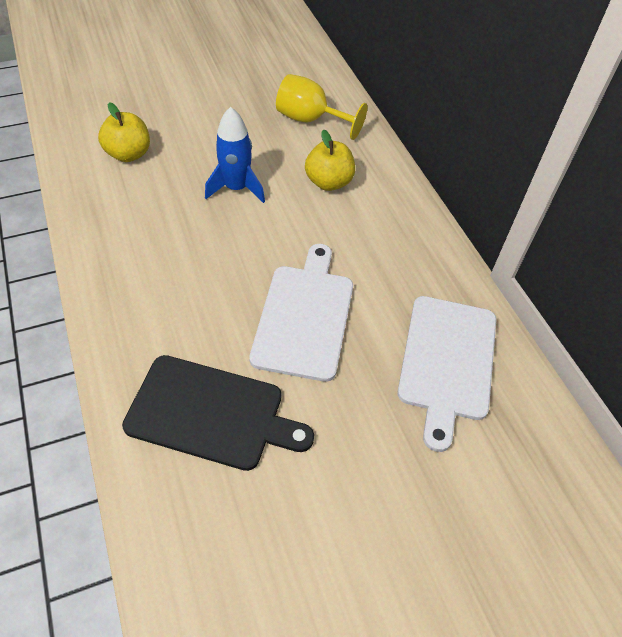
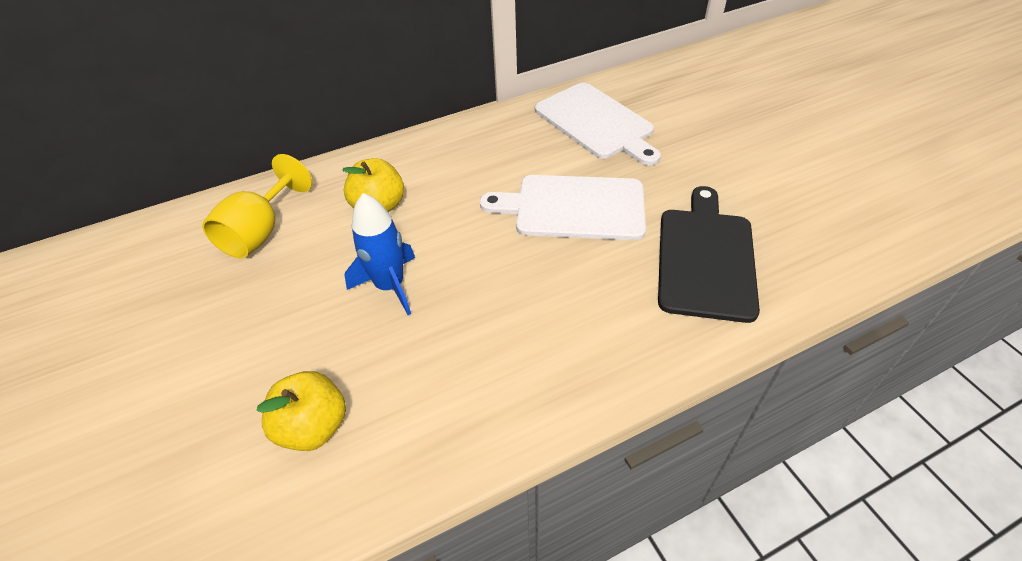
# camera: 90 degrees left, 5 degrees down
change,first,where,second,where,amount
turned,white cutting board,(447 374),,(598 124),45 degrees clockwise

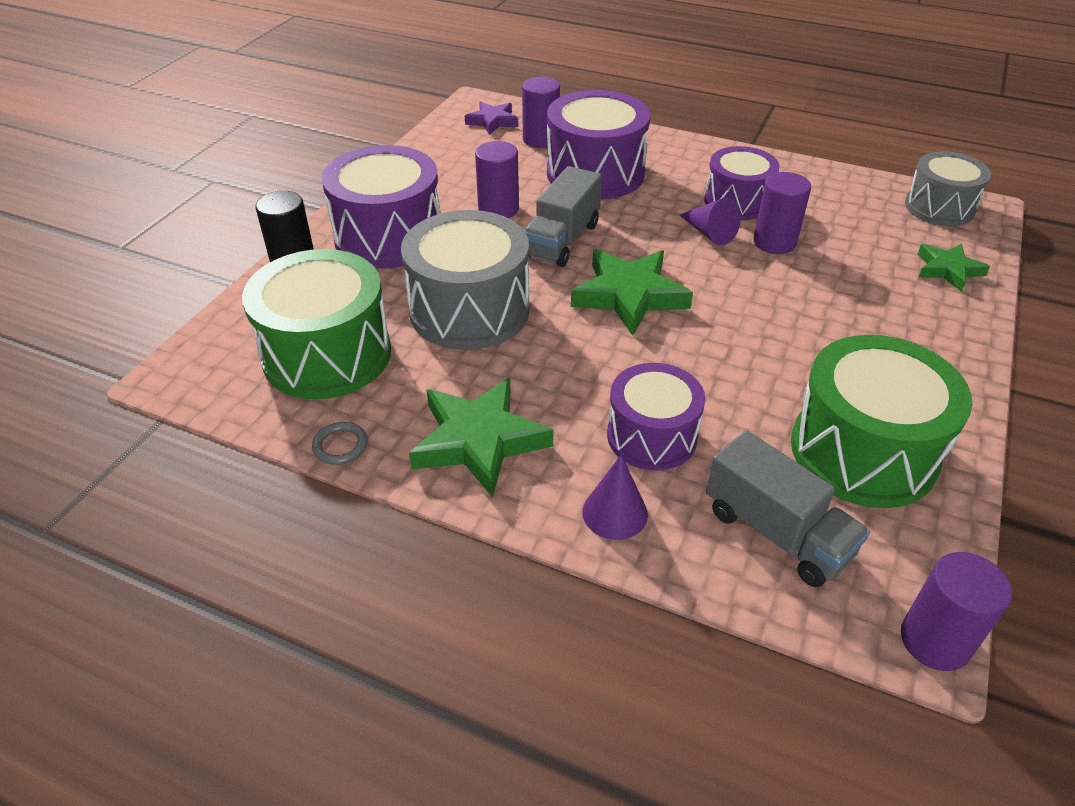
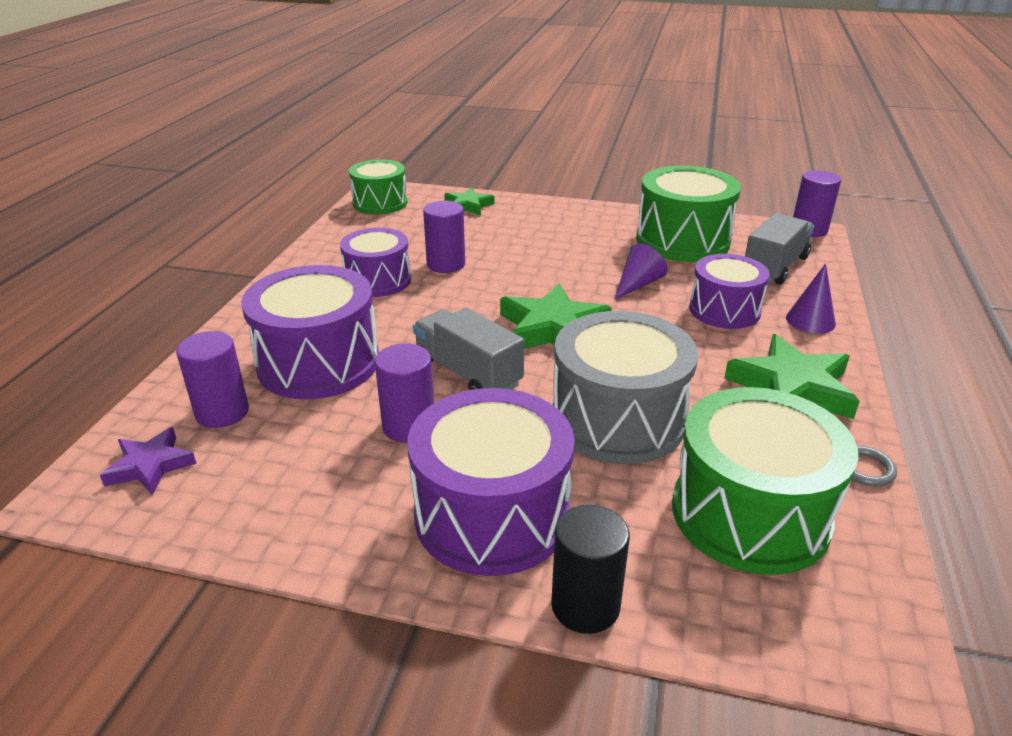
# camera: 100 degrees left, 10 degrees down
change,first,where,second,where,amount
recoloured,grey drum,(948 188),green drum,(378 186),
turned,grey truck,(563 216),,(468 348),150 degrees counterclockwise
moved,purple cone,(710 221),,(641 271),

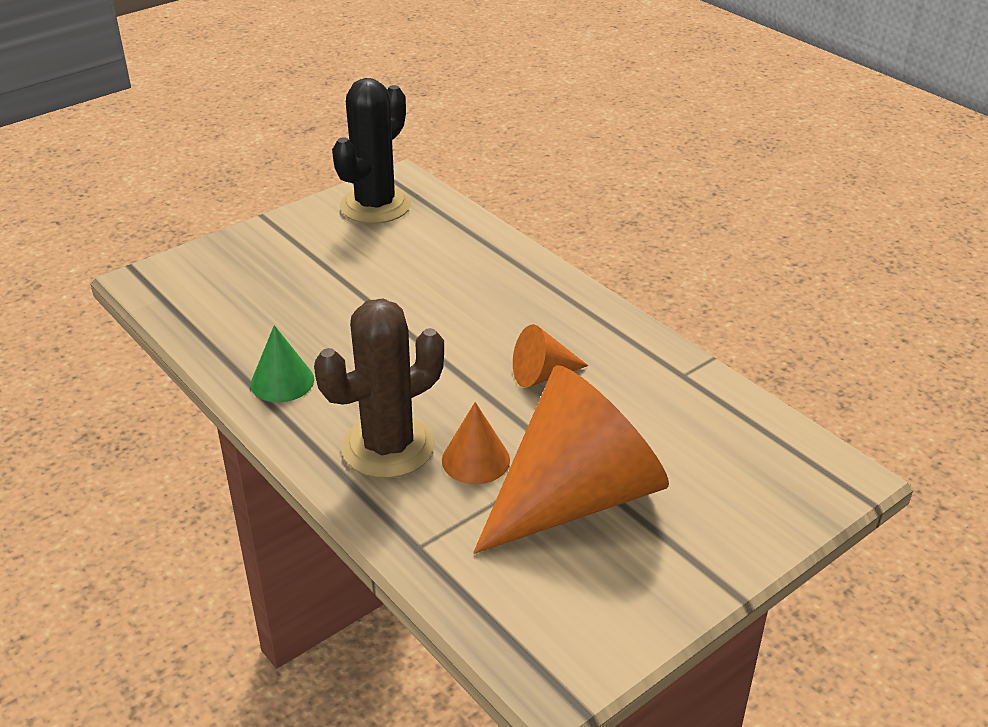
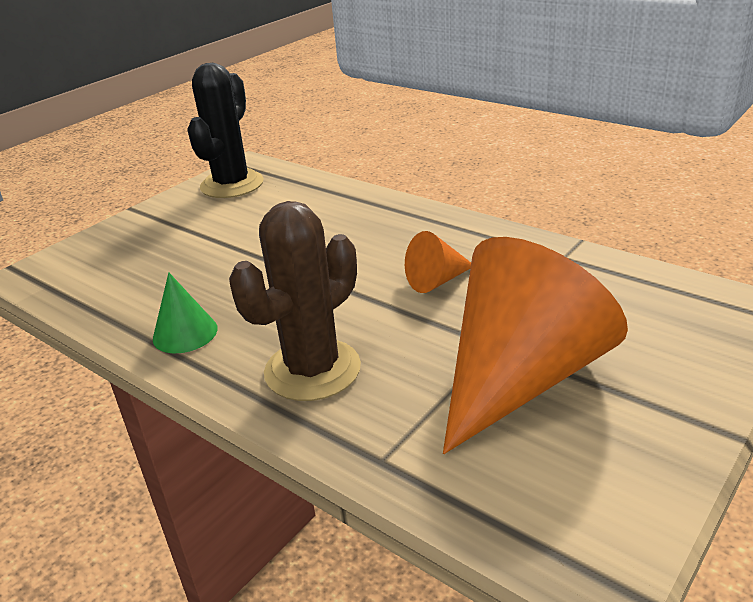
# camera: 10 degrees left, 5 degrees down
change,first,where,second,where,amount
removed,orange cone,(476 443),,,

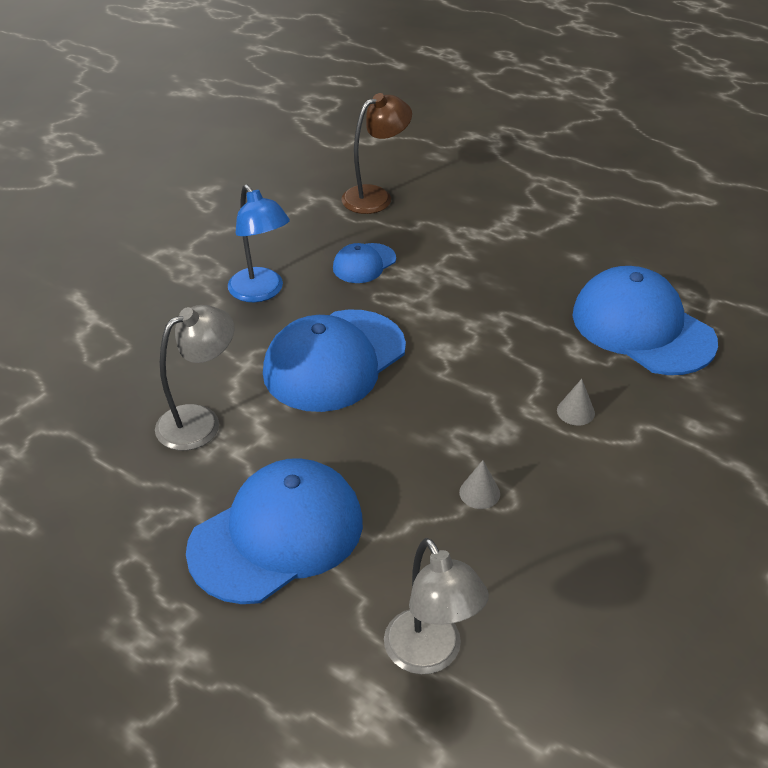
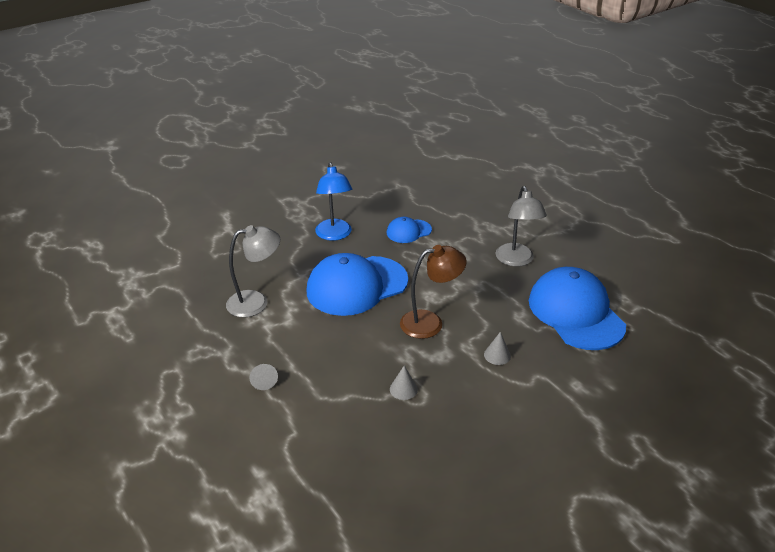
# camera: 20 degrees right, 5 degrees down
change,first,where,second,where,amount
moved,brown lamp,(377 153),,(433 292),
replaced,blue cap,(274 531),grey cone,(263 377),
moved,grey lamp,(436 606),,(521 226),

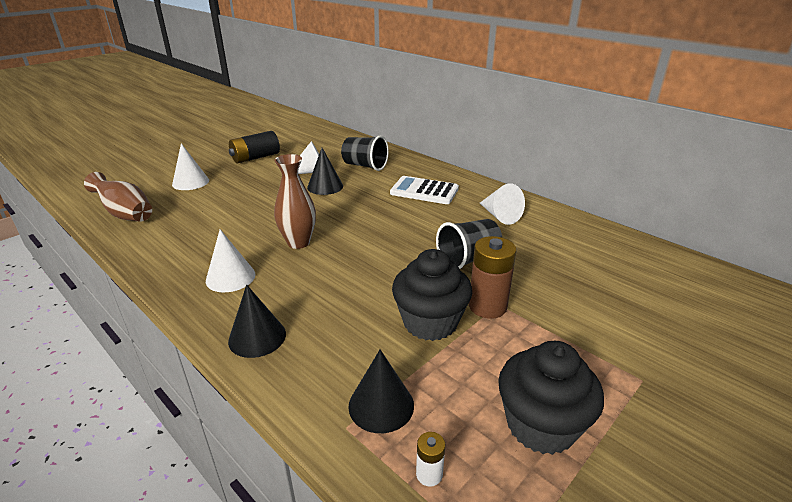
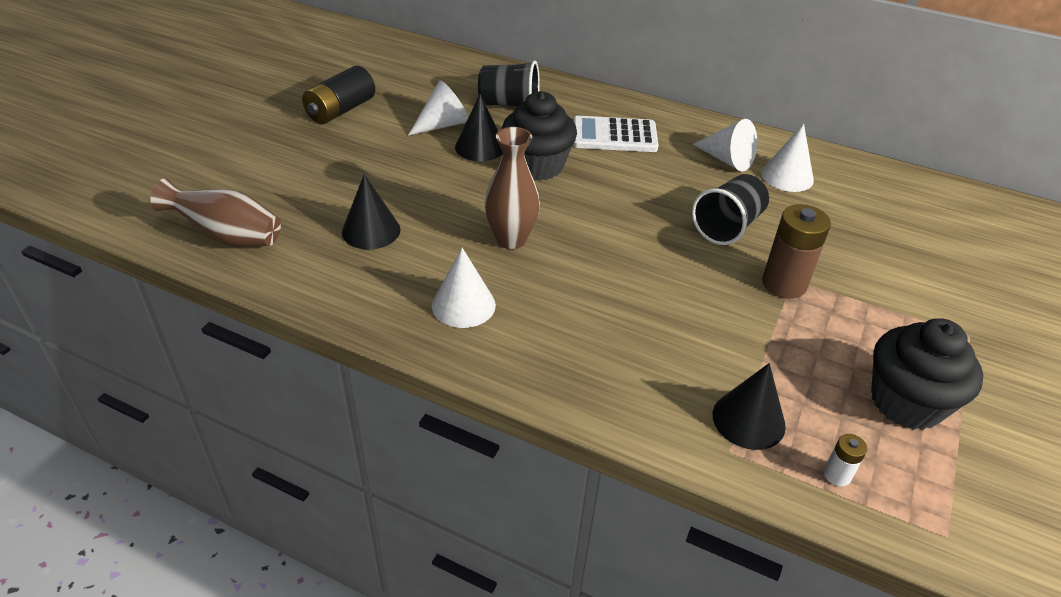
# camera: 20 degrees left, 10 degrees up
change,first,where,second,where,amount
moved,white cone,(190 166),,(787 158),
moved,black cupcake,(432 295),,(539 136),
moved,black cone,(257 321),,(371 211),

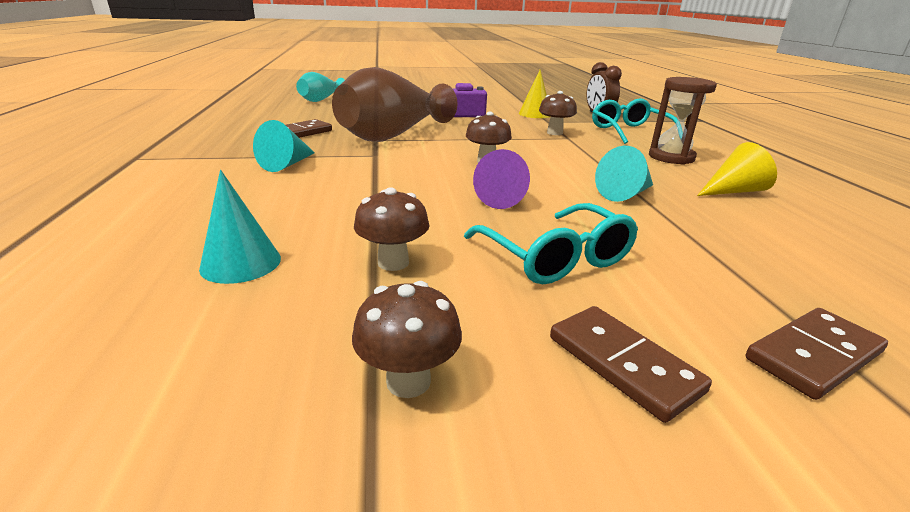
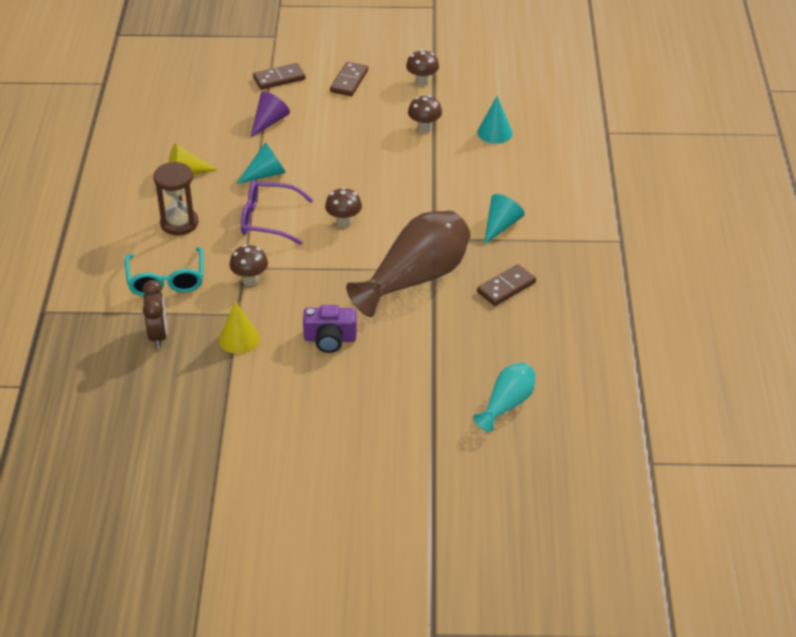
# camera: 170 degrees left, 15 degrees up
change,first,where,second,where,amount
moved,purple cone,(501 179),,(270 115),
removed,turquoise glasses,(551 243),,,
turned,brown domino,(631 364),,(349 79),45 degrees clockwise
added,,,purple glasses,(277 213),

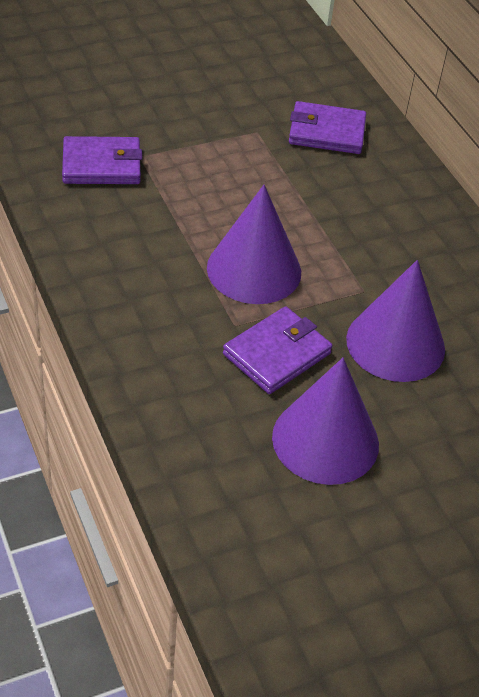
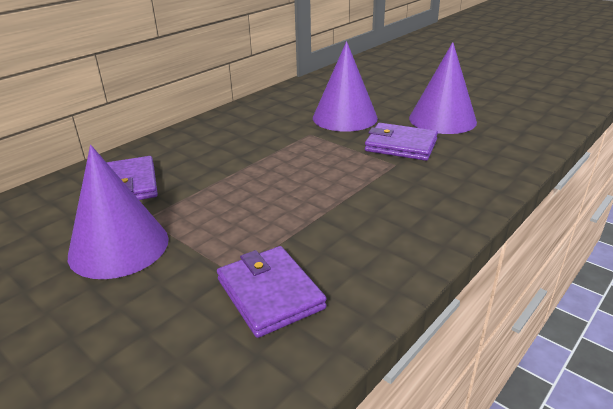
# camera: 110 degrees left, 15 degrees down
change,first,where,second,where,amount
moved,purple cone,(254 244),,(118 212),

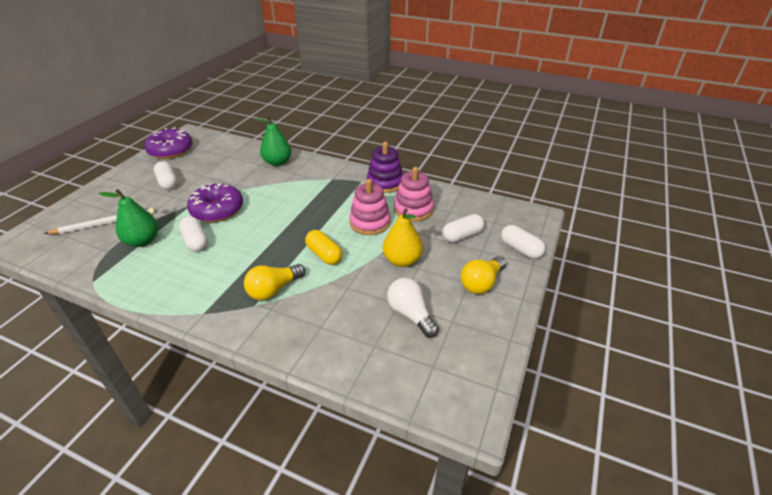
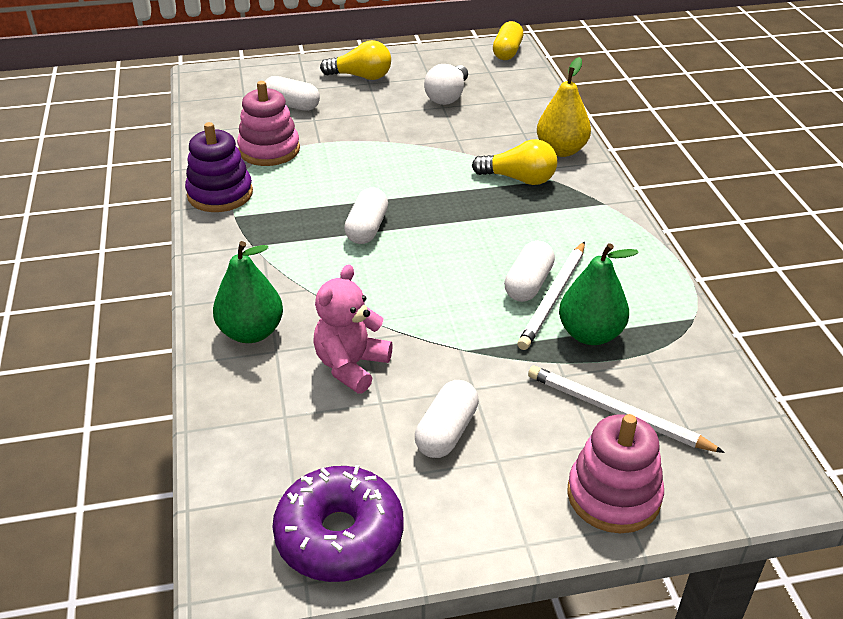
# camera: 125 degrees left, 0 degrees up
change,first,where,second,where,amount
moved,pink stacking toy,(370 207),,(615 473),
removed,purple donut,(215 202),,,
moved,yellow pear,(403 237),,(564 107),
moved,white capsule,(523 242),,(366 215),
moved,yellow capsule,(324 247),,(508 40),
added,,,white pencil,(551 296),
added,,,pink teddy bear,(353 328),

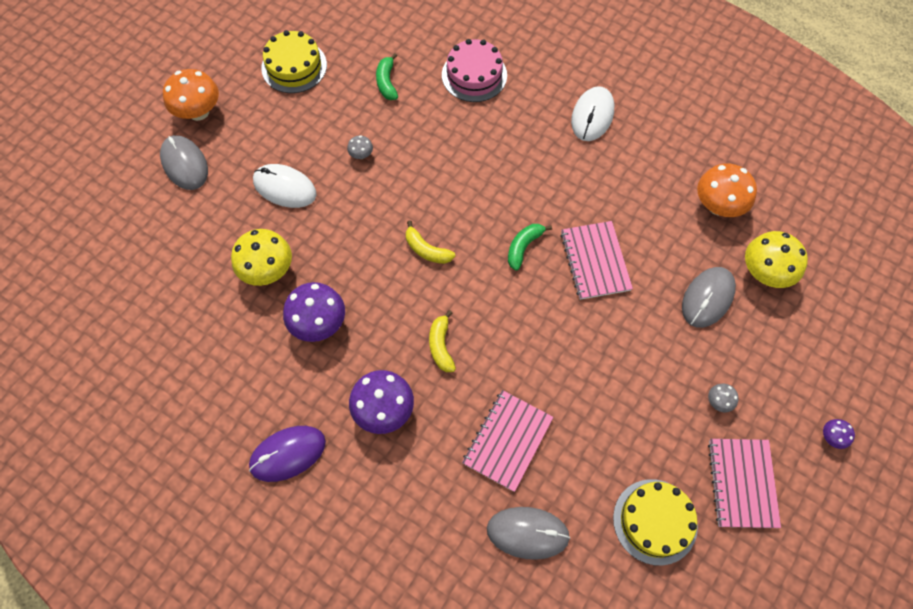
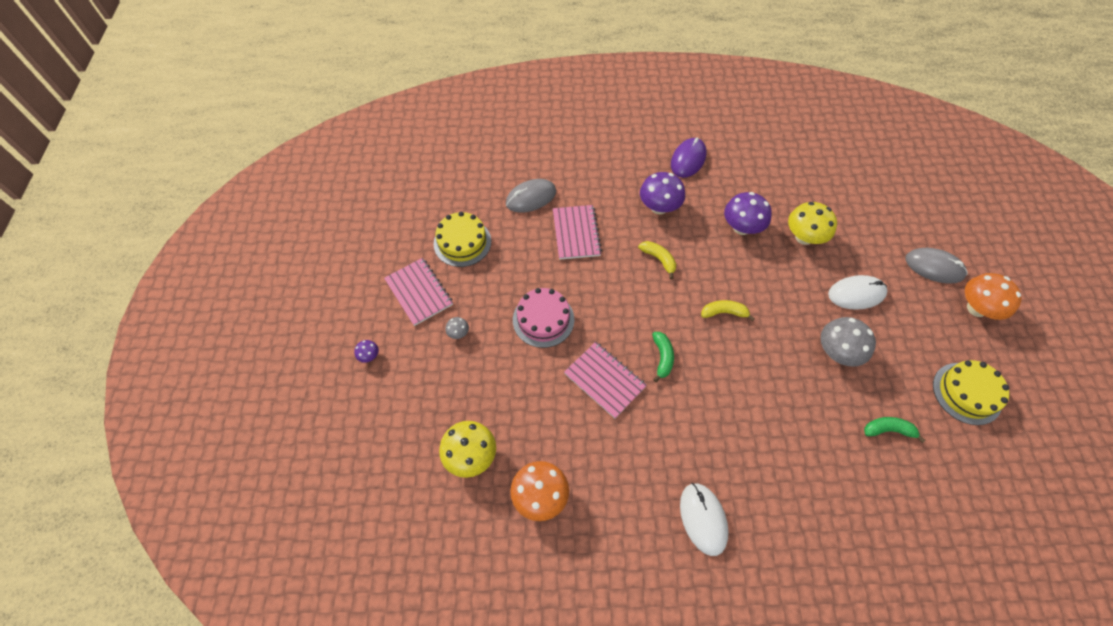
# camera: 145 degrees right, 5 degrees down
change,first,where,second,where,amount
moved,pink cake,(474 70),,(543 318),
turned,green banana,(387 76),,(894 430),45 degrees counterclockwise
resized,grey mushroom,(360 147),,(848 342),x2.15
removed,grey mouse,(709 297),,,

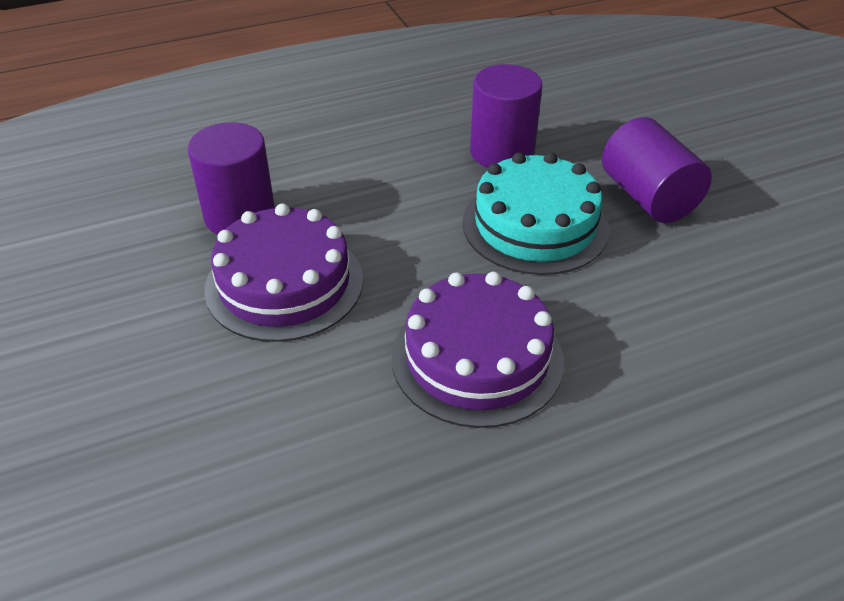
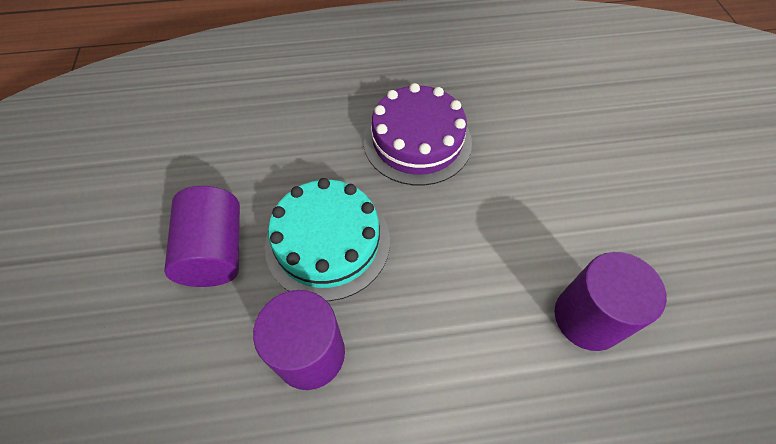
# camera: 165 degrees left, 15 degrees up
change,first,where,second,where,amount
removed,purple cake,(283 272),,,

